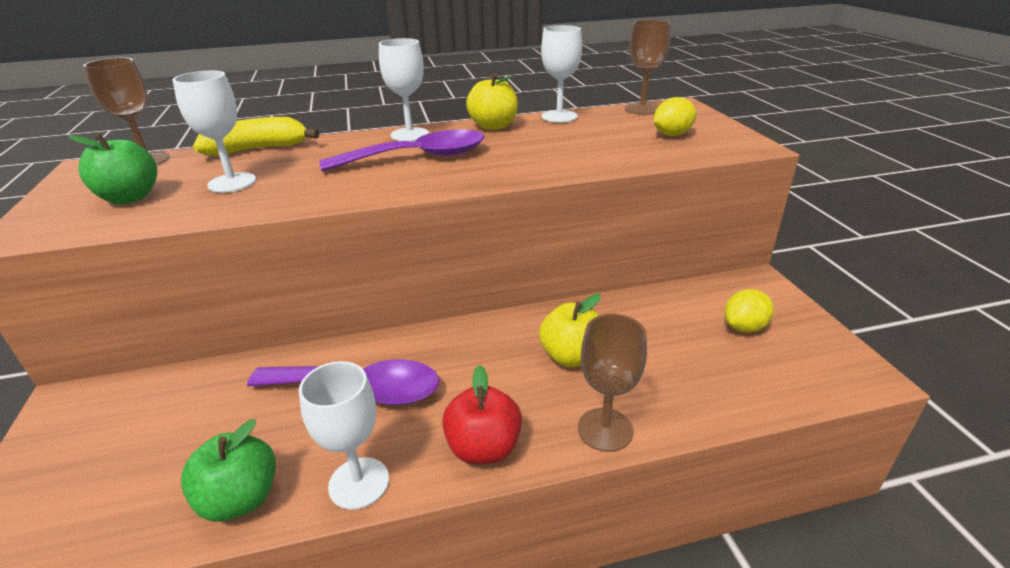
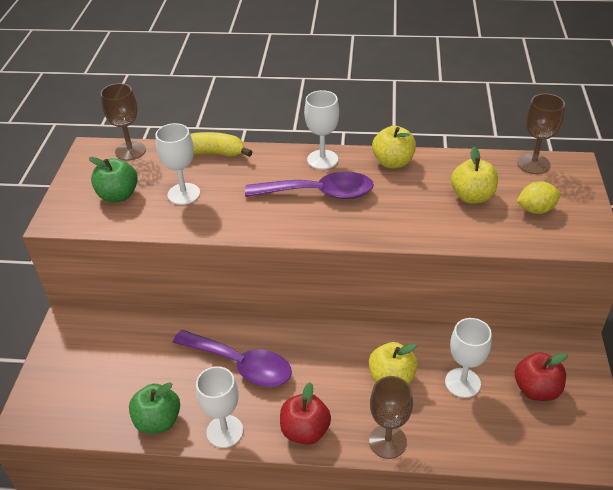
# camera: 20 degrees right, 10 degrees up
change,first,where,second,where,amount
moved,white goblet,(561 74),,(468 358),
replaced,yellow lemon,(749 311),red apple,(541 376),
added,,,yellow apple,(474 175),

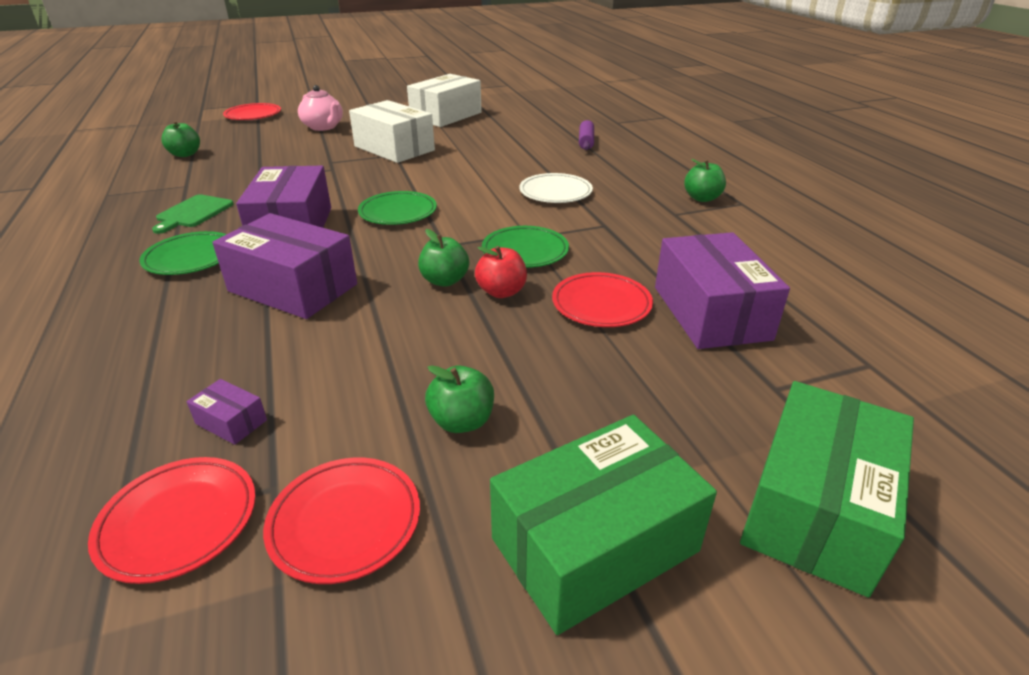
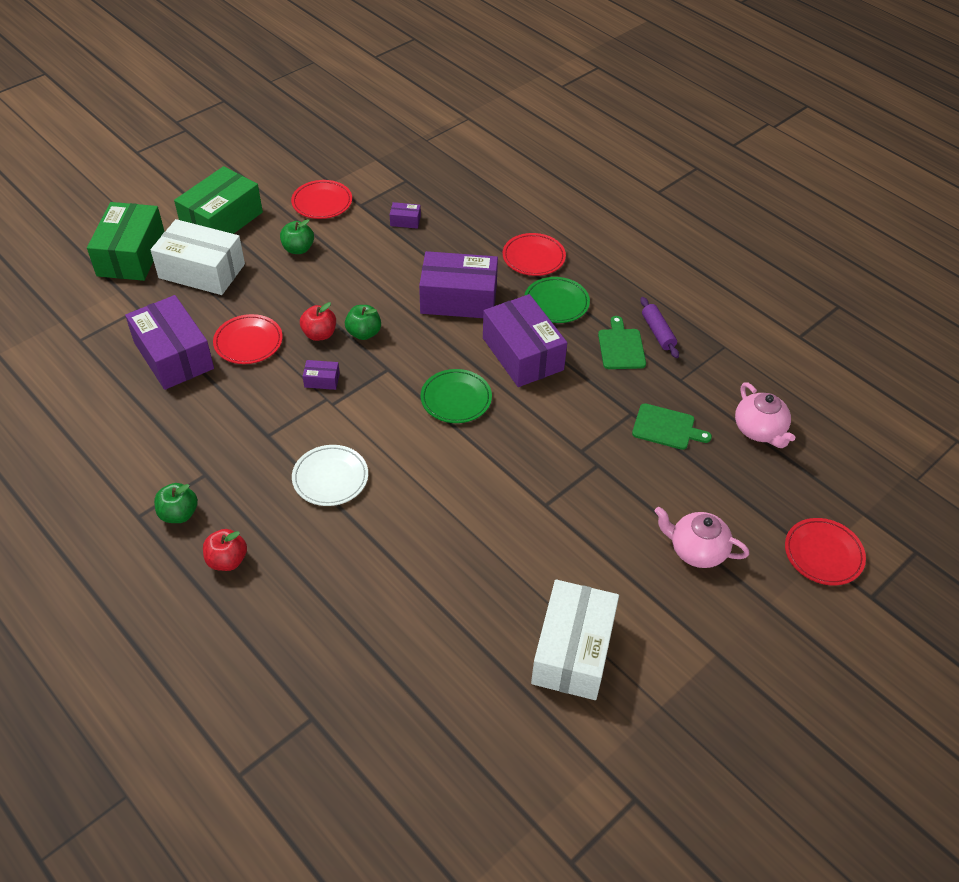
# camera: 155 degrees right, 15 degrees up
change,first,where,second,where,amount
moved,white box,(392 131),,(197 257),
moved,purple rolling pin,(586 135),,(659 327),
replaced,green apple,(180 139),pink teapot,(765 415),
replaced,green plate,(525 247),purple box,(321 375),
moved,red plate,(172 520),,(534 254),
added,,,green cutting board,(672 426),
added,,,red apple,(225 550),

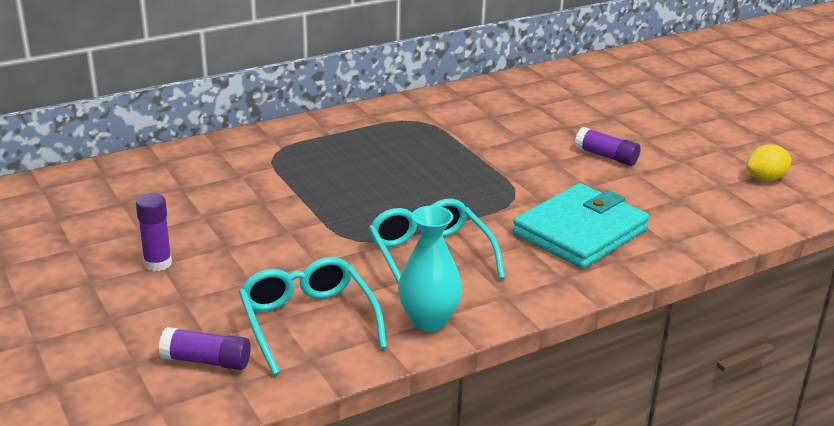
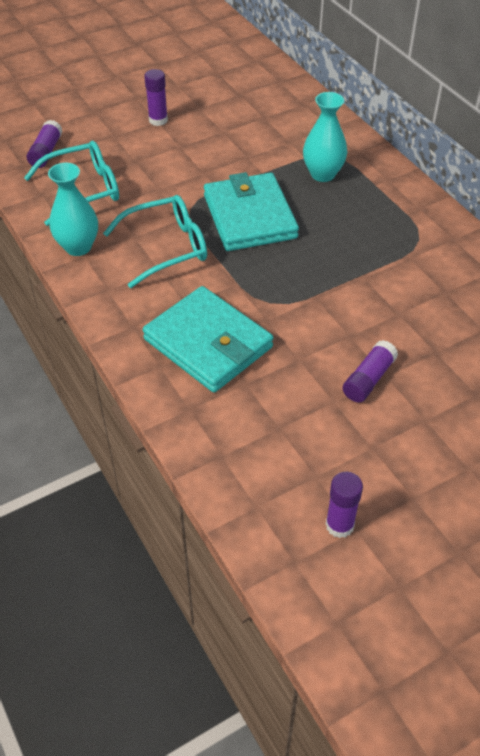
# camera: 90 degrees right, 20 degrees up
change,first,where,second,where,amount
replaced,yellow lemon,(769 162),purple glue stick,(344 505),
added,,,turquoise vase,(325 137),
added,,,turquoise wallet,(251 211),

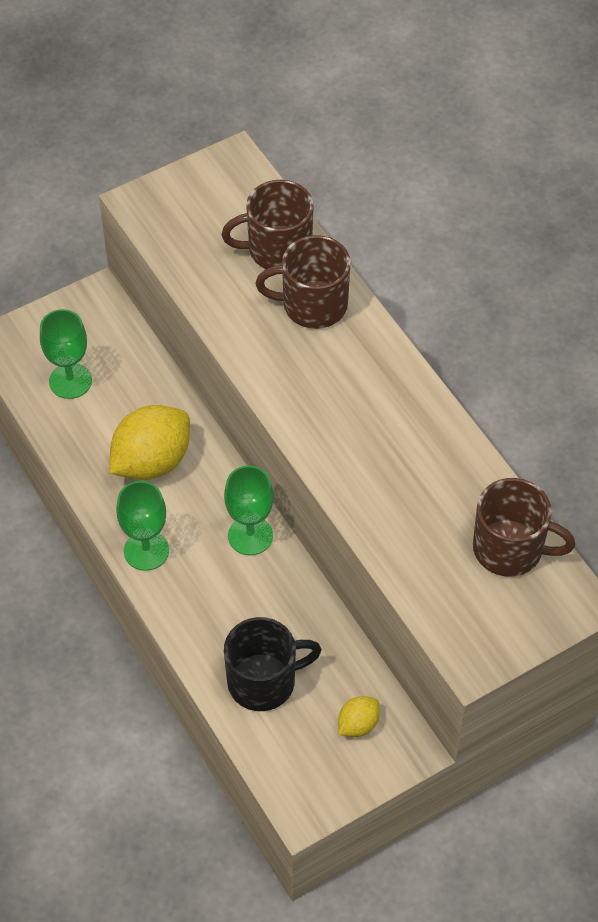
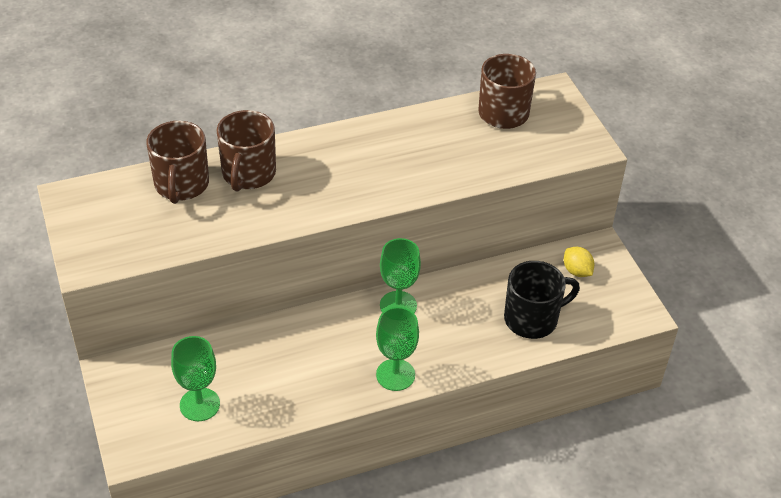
# camera: 80 degrees left, 10 degrees down
change,first,where,second,where,amount
removed,yellow lemon,(149 442),,,
turned,black mug,(273 664),,(542 300),75 degrees clockwise

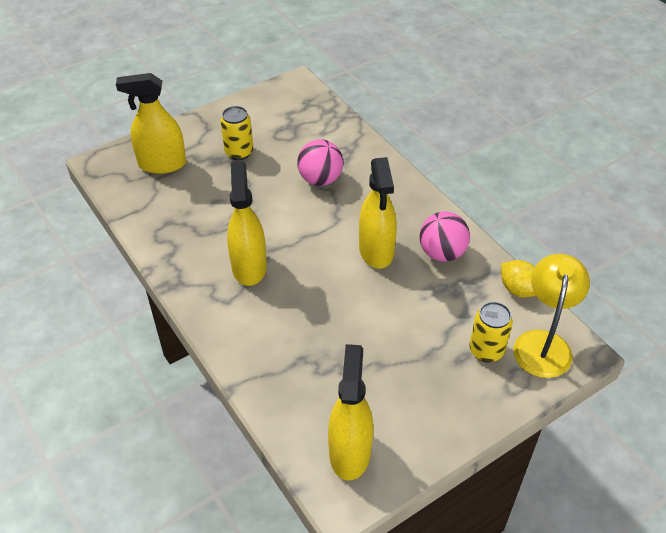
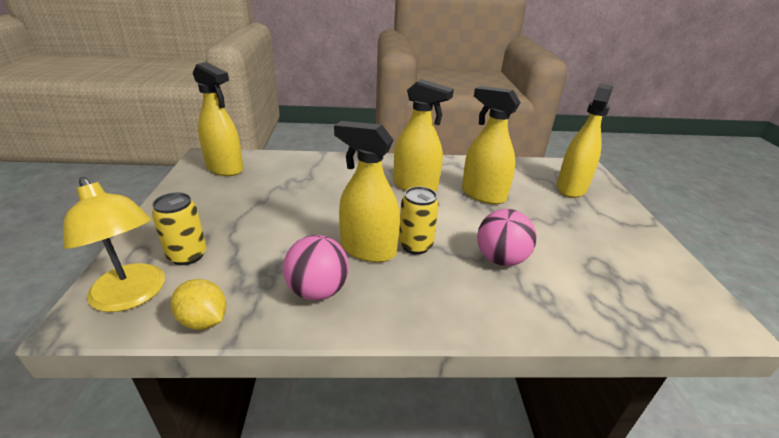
# camera: 120 degrees right, 15 degrees down
change,first,where,second,where,amount
moved,yellow can,(237 133),,(419 220),
turned,yellow lemon,(518 278),,(198 304),45 degrees clockwise
added,,,yellow spray bottle,(491 145),

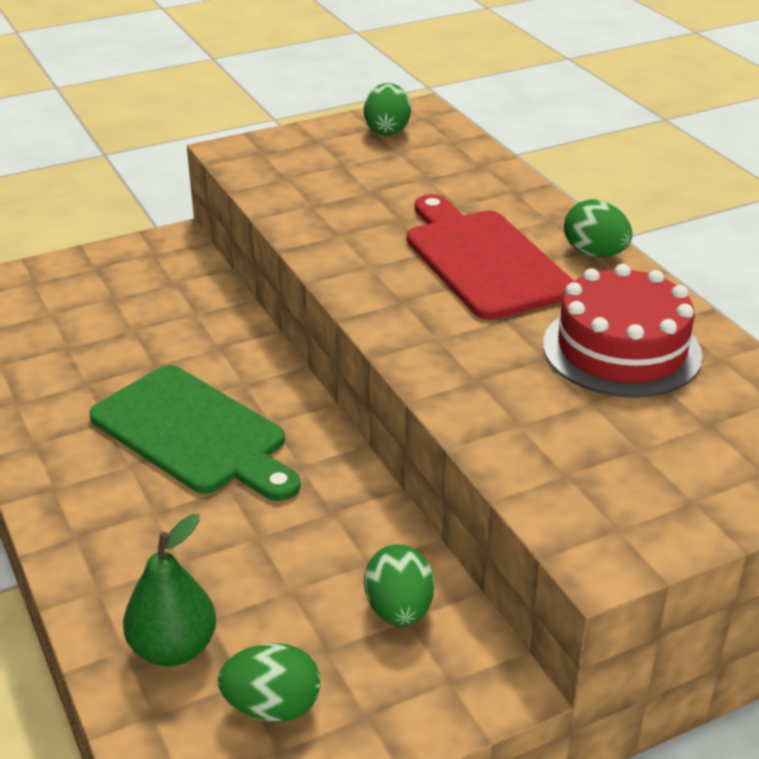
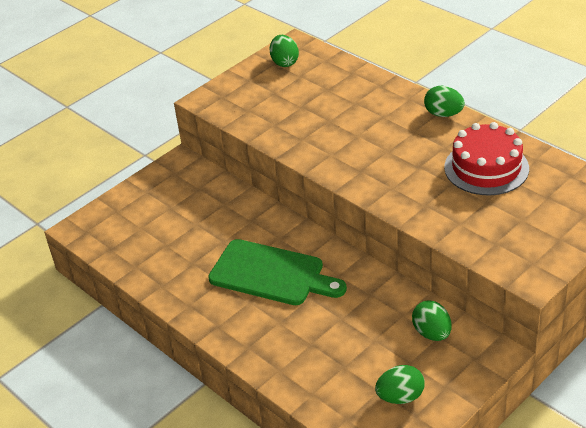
# camera: 15 degrees left, 5 degrees up
change,first,where,second,where,amount
removed,red cutting board,(490 257),,,
removed,green pear,(169 590),,,

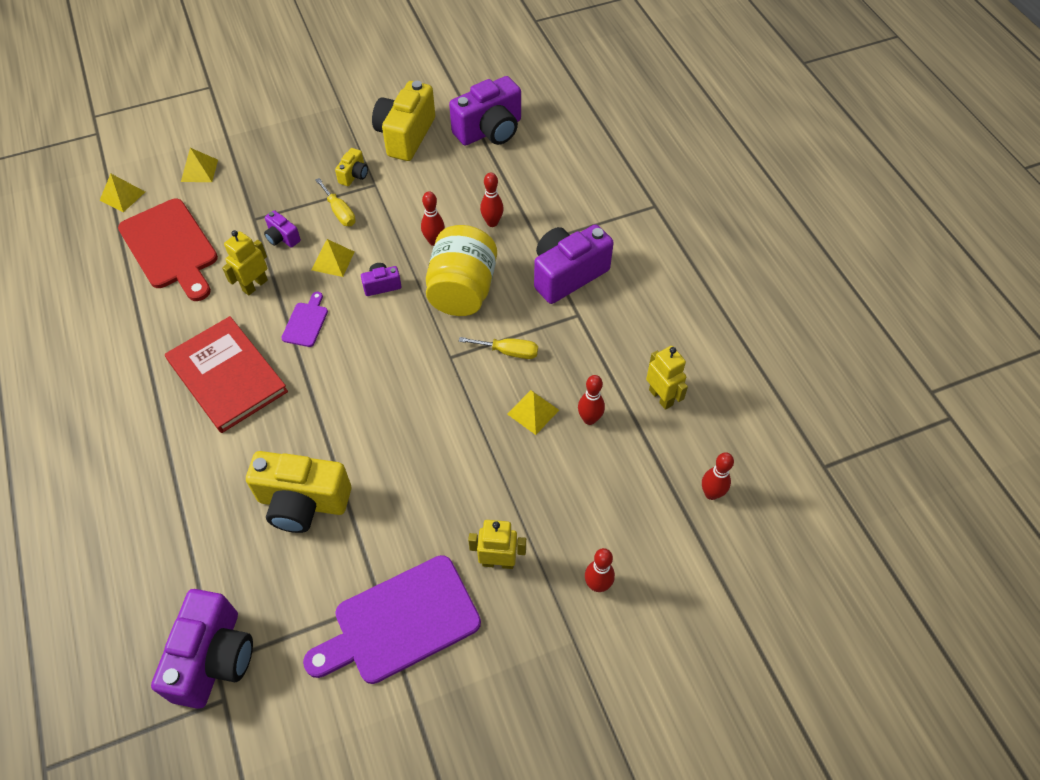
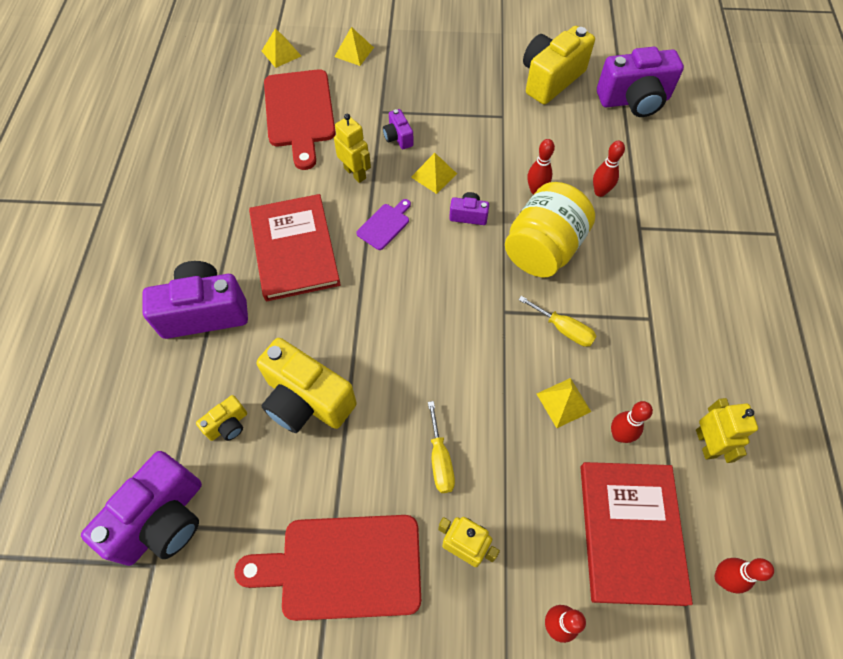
# camera: 25 degrees right, 5 degrees up
change,first,where,second,where,amount
moved,yellow camera,(351 167),,(221 418),
moved,yellow screwdriver,(335 202),,(441 447),
moved,purple camera,(574 264),,(195 300),
turned,yellow robot,(245 262),,(352 148),75 degrees clockwise
recoloured,purple cutting board,(392 619),red cutting board,(327 568),
added,,,red book,(636 534),

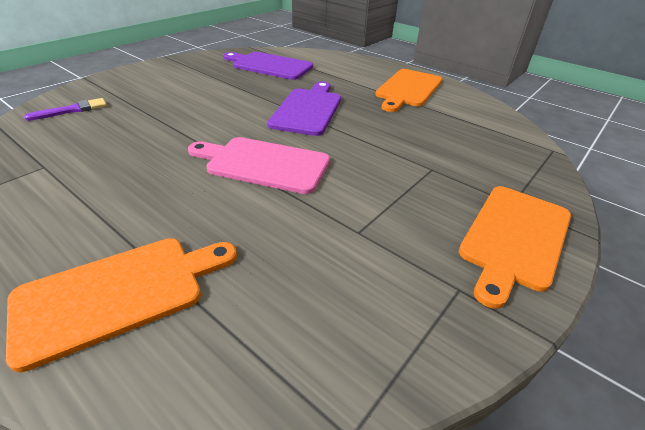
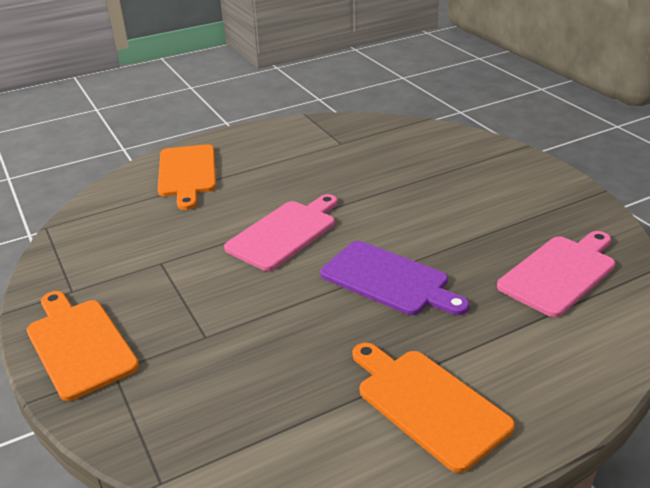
# camera: 115 degrees right, 5 degrees down
change,first,where,second,where,amount
recoloured,purple cutting board,(268 66),pink cutting board,(556 274),
removed,purple brush,(65 109),,,

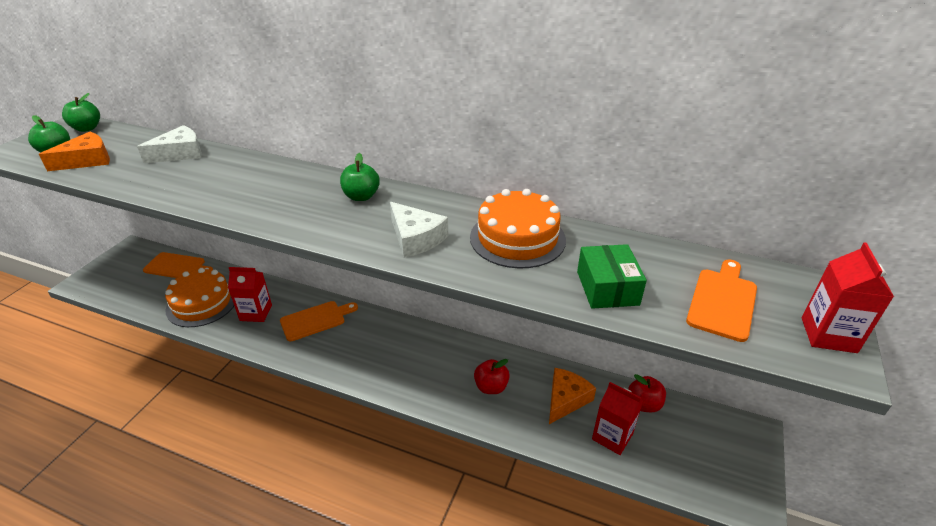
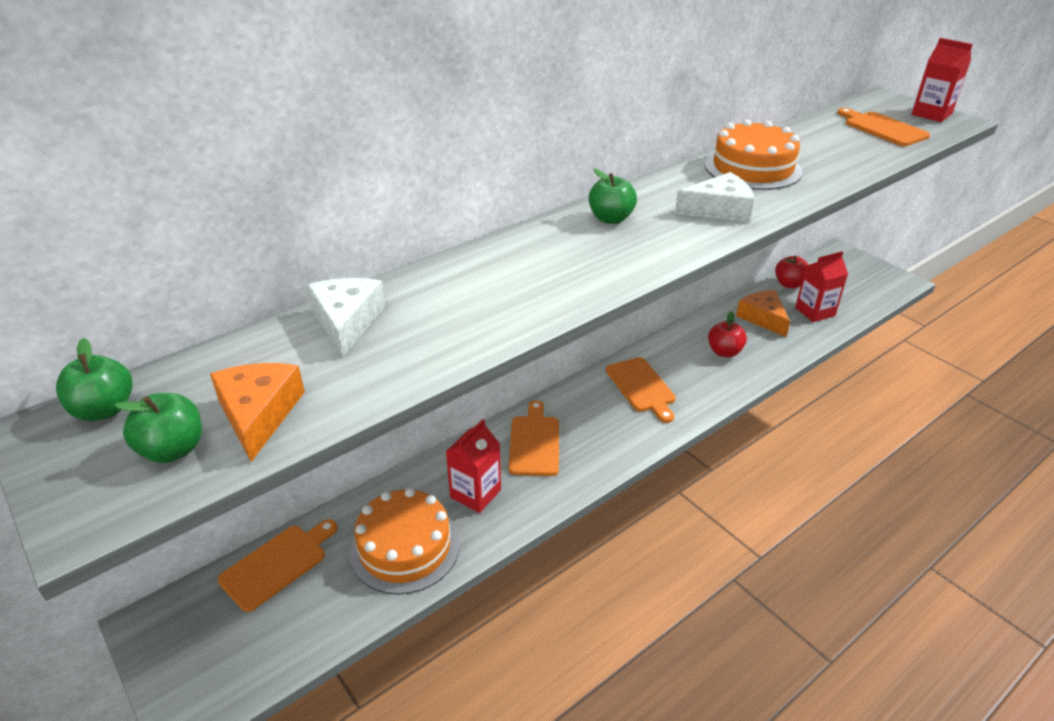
# camera: 60 degrees left, 0 degrees up
change,first,where,second,where,amount
removed,green box,(612 276),,,
added,,,orange cutting board,(641 390),

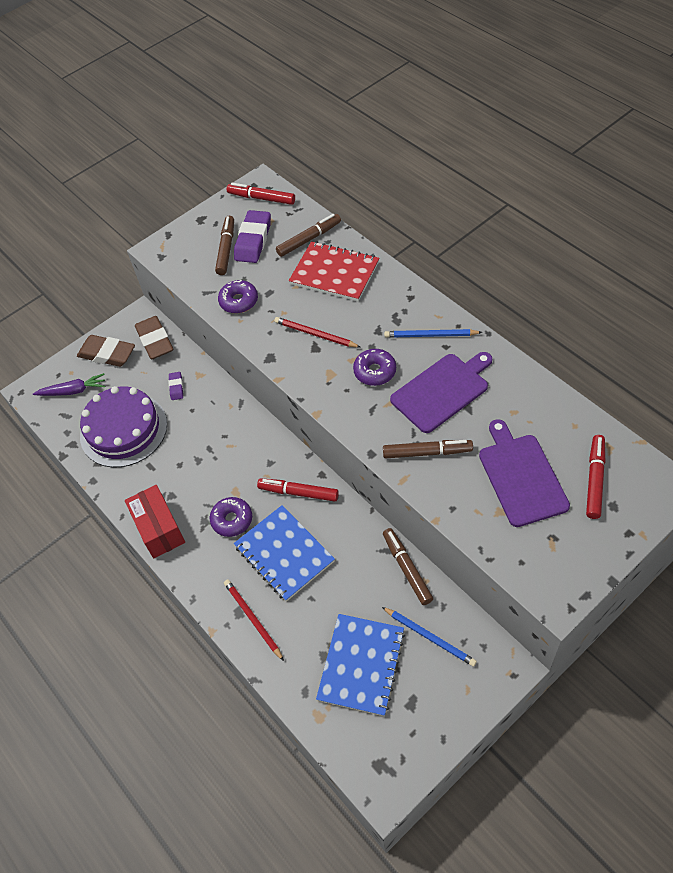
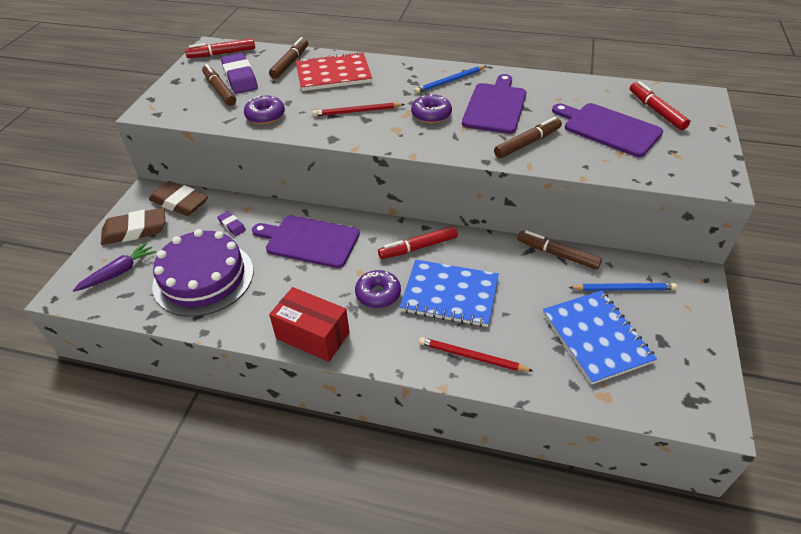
# camera: 40 degrees left, 10 degrees down
change,first,where,second,where,amount
added,,,purple cutting board,(306 241),

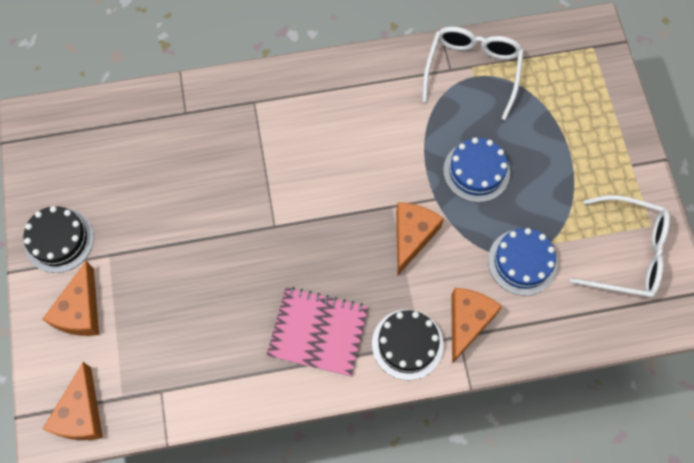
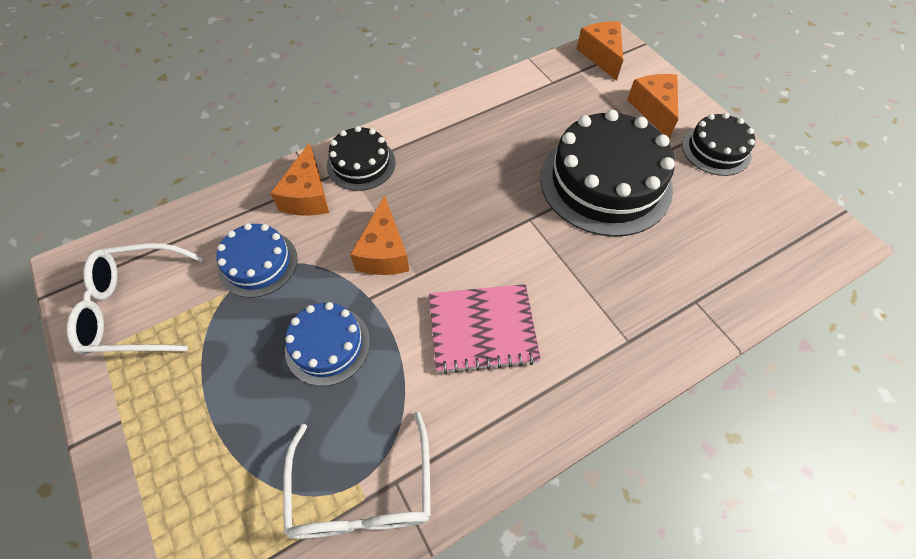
# camera: 160 degrees right, 10 degrees down
change,first,where,second,where,amount
moved,pink notebook,(318 332),,(485 329),
added,,,black cake,(607 173),

